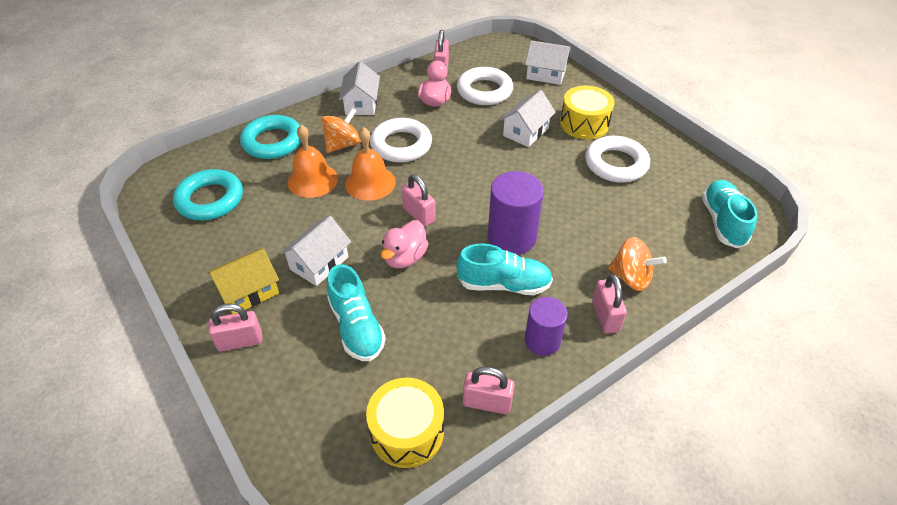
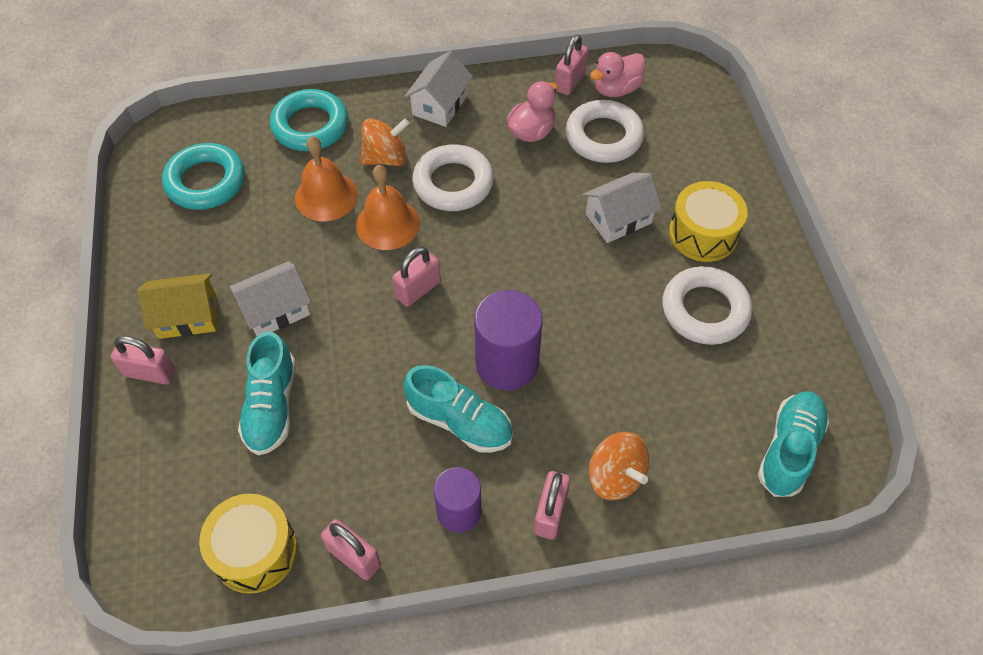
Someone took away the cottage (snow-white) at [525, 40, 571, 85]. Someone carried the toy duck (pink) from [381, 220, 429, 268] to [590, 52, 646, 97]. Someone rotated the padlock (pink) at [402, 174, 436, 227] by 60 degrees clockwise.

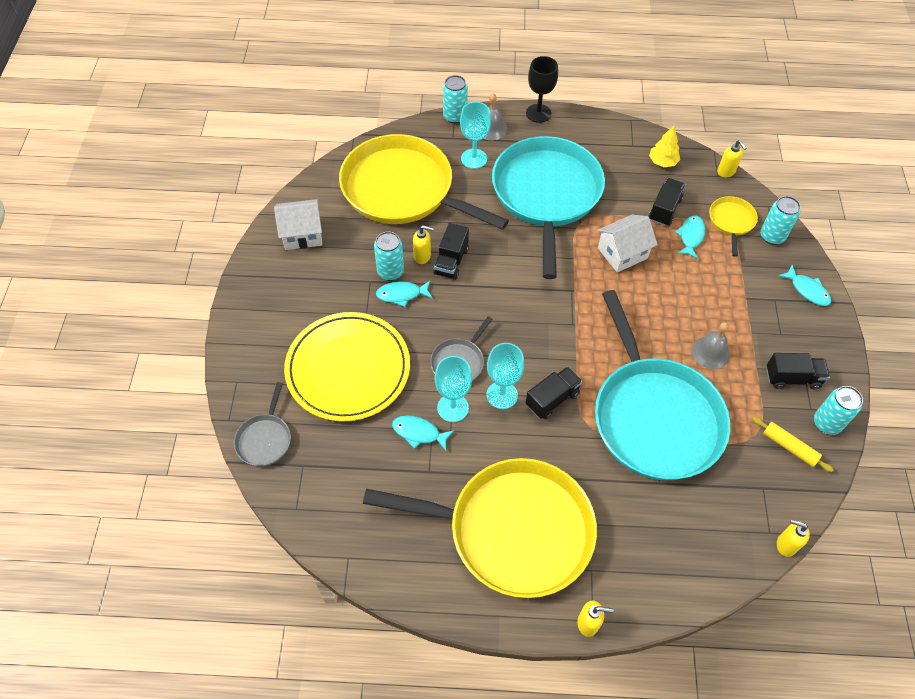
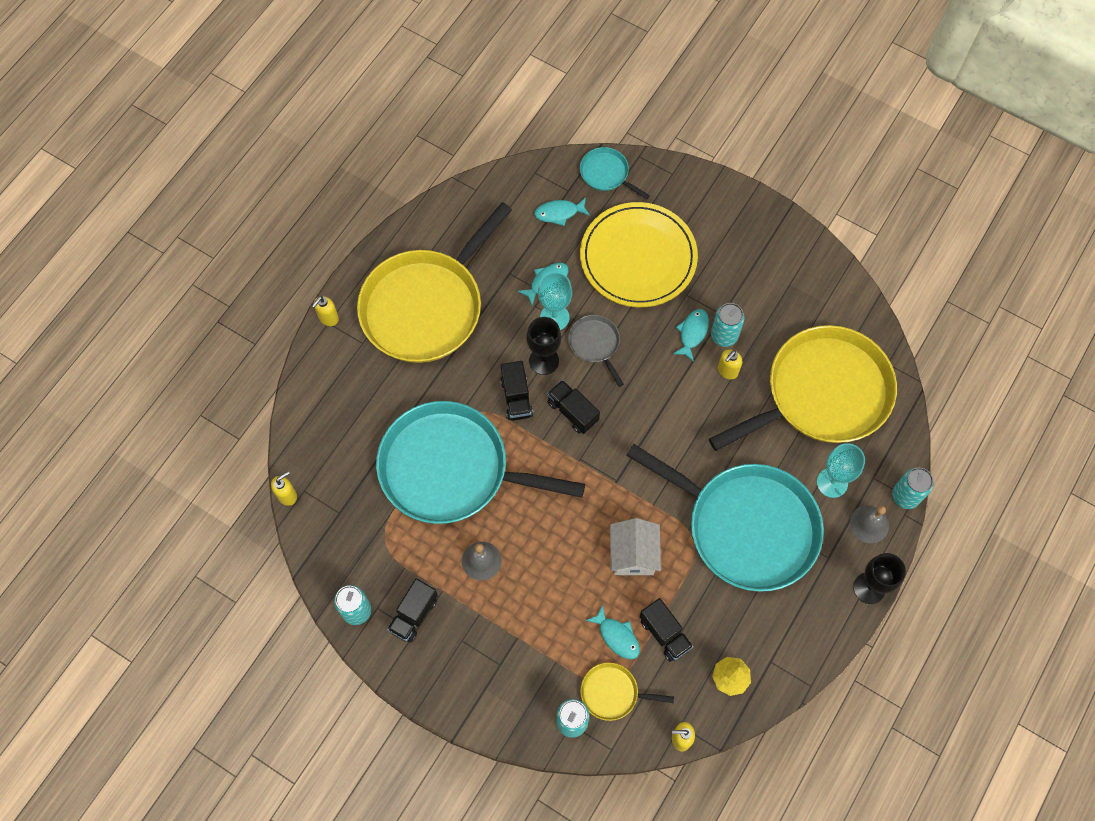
Someone took away the cottage (snow-white) at [274, 199, 322, 250]. Someone took away the pastry roller (bright yellow) at [752, 417, 834, 472]. Someone carried the truck (ebony) from [433, 223, 469, 280] to [547, 380, 600, 434]. Someone carried the toy fish (turquoise) from [778, 265, 831, 306] to [534, 197, 590, 226]. Someone repainted the frying pan (gray) at [234, 382, 291, 466], which became the frying pan (turquoise) at [580, 147, 650, 199]. Someone repainted the chalice (turquoise) at [487, 343, 524, 409], which became the chalice (ebony) at [526, 317, 561, 375]. Someone rotated the frying pan (bright yellow) at [709, 196, 758, 257] by 150 degrees clockwise.

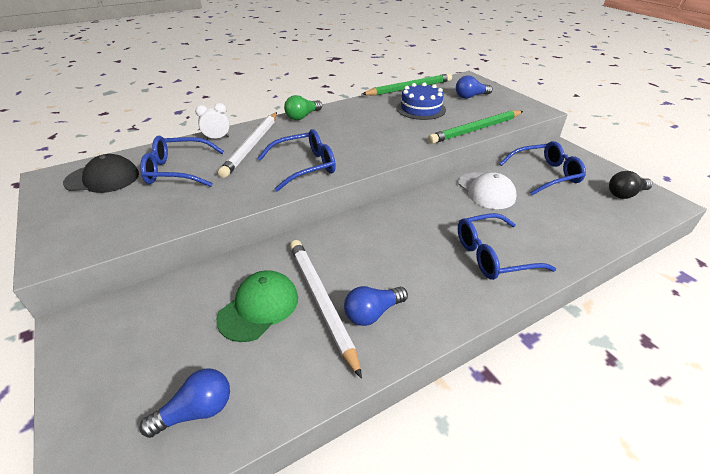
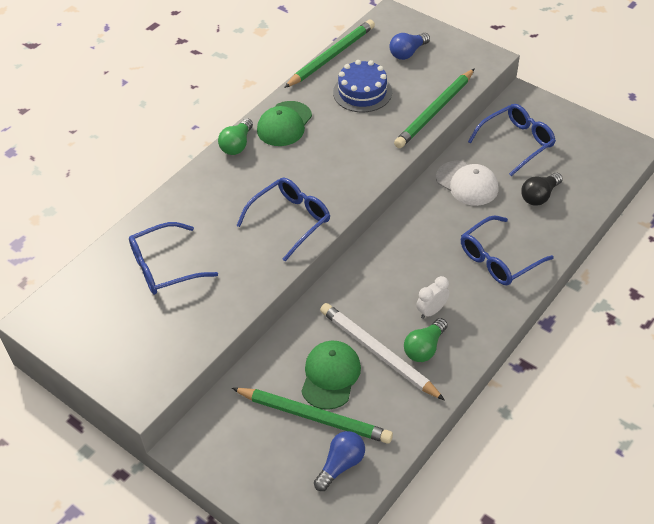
Someone took away the peaked cap (ebony) at [63, 154, 139, 193]. Someone took away the lead pencil (snow-white) at [218, 112, 277, 178]. Someone put down the lead pencil (emerald) at [232, 388, 393, 444]. Someone put down the peaked cap (emerald) at [257, 101, 312, 146]. Someone carried the alarm clock (snow-white) from [195, 103, 230, 140] to [416, 276, 450, 319]. Someone carried the bulb (ebony) from [609, 171, 653, 199] to [521, 173, 563, 206]. Someone repainted the bulb (cobalt) at [344, 286, 408, 326], which became the bulb (emerald) at [404, 318, 448, 362].

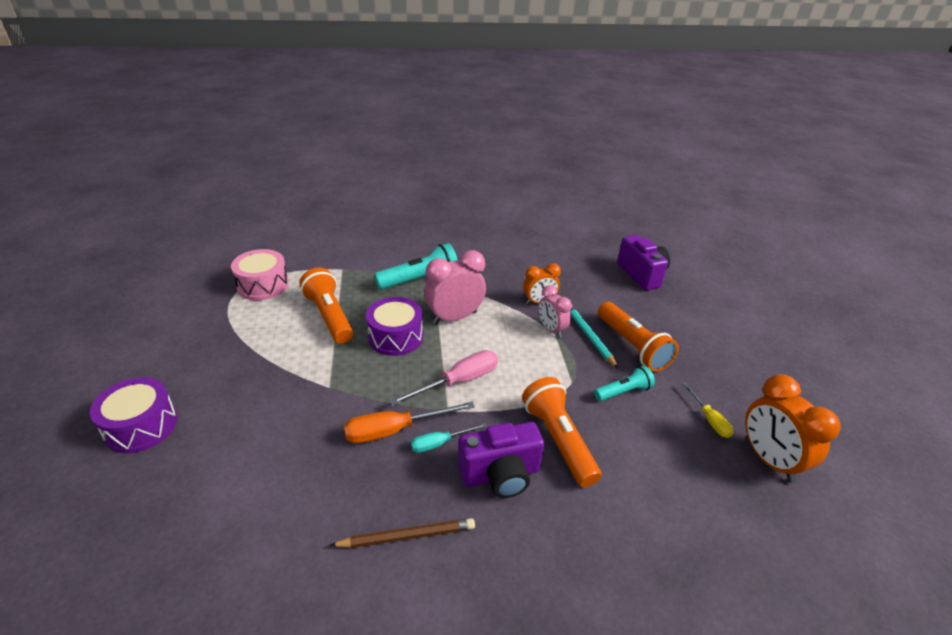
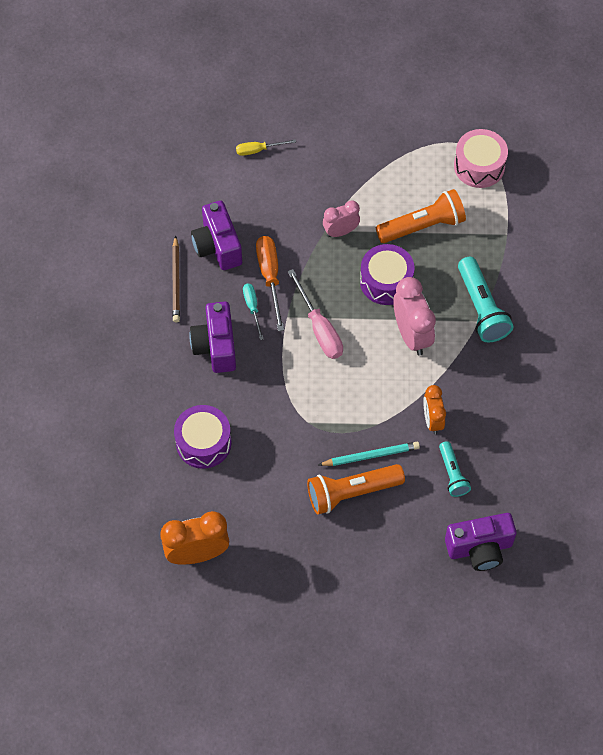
Someone took away the torch (bright orange) at [522, 377, 602, 487]. Someone put down the compact camera (violet) at [191, 201, 242, 270]. Someone carried the snare drum (violet) from [90, 377, 177, 453] to [174, 405, 232, 469]. Someone carried the alarm clock (pink) from [538, 285, 572, 338] to [323, 200, 360, 237]. Someone carried the torch (turquoise) from [594, 366, 655, 401] to [439, 441, 471, 497]. Someone carried the flat screwdriver (bright yellow) from [682, 382, 734, 438] to [236, 139, 296, 156].

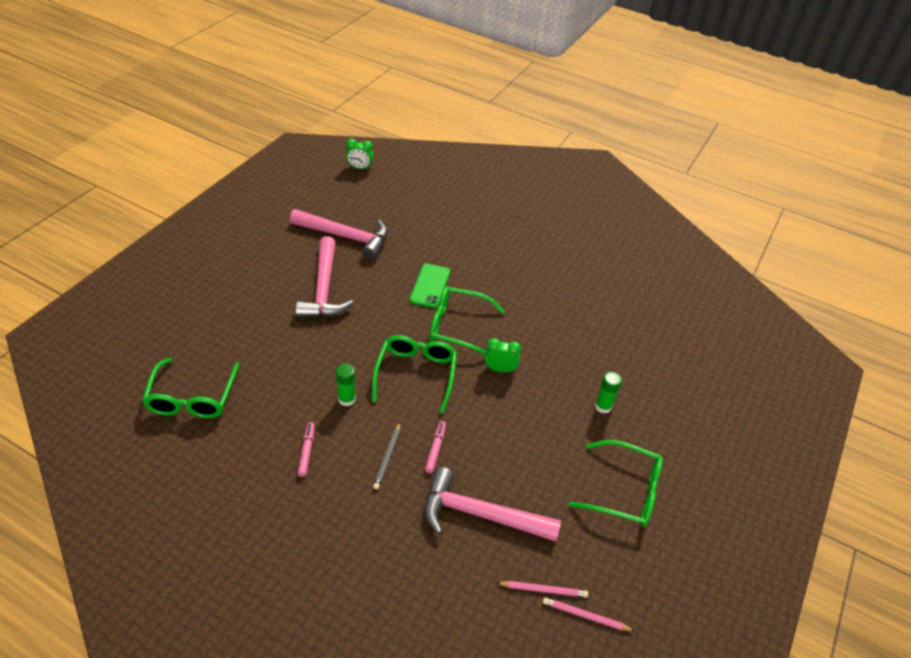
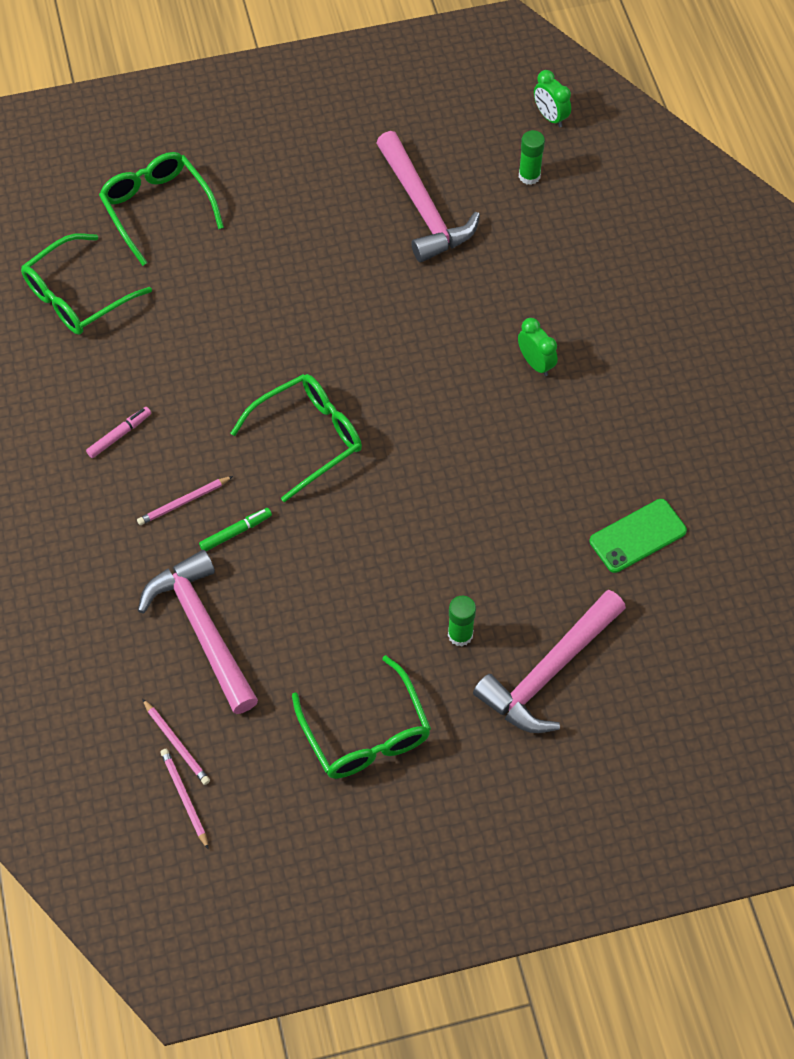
Someone carried the carpenter's hammer (pink) from [296, 236, 354, 318] to [473, 590, 626, 733]. Someone carried the glue (emerald) from [336, 363, 356, 407] to [519, 130, 545, 185]. Someone carried the mobile phone (emerald) from [410, 264, 450, 308] to [590, 499, 687, 573]. Someone carried the eyeglasses (emerald) from [430, 287, 505, 355] to [99, 152, 224, 266]. Someone carried the alarm clock (emerald) from [485, 338, 521, 372] to [518, 318, 558, 376]. Someone repainted the lead pencil (gray) at [373, 422, 401, 489], which became the lead pencil (pink) at [137, 476, 233, 525]. Someone repainted the marker pen (pink) at [425, 421, 446, 473], which became the marker pen (emerald) at [199, 508, 272, 551].

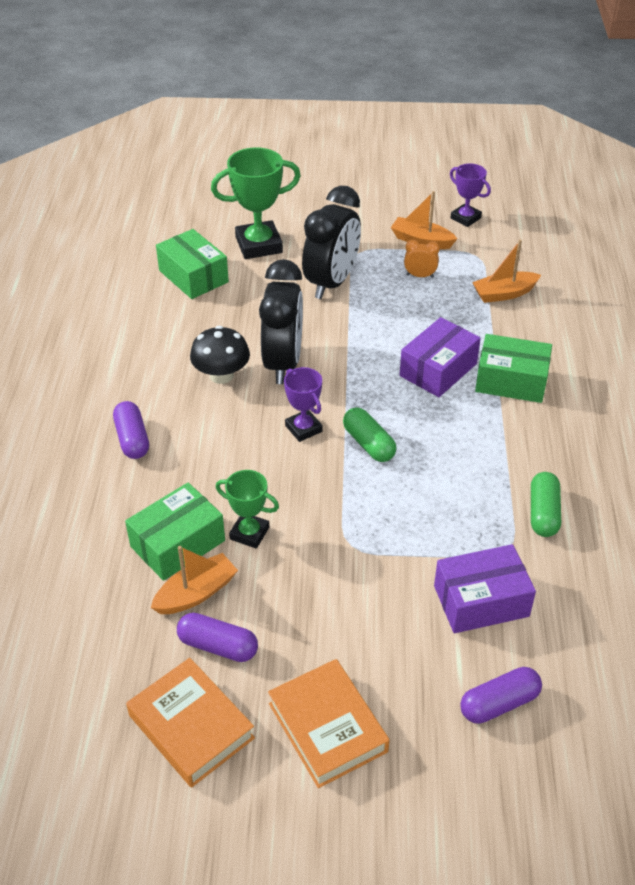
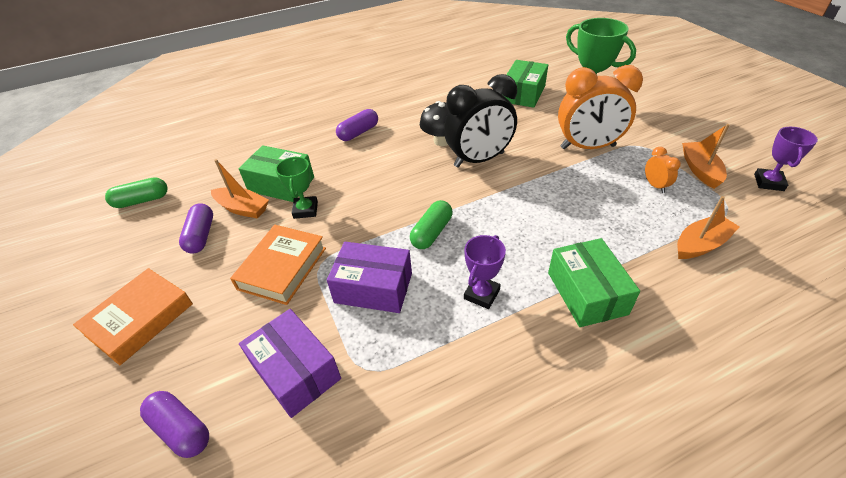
Someone carried the hardcover (bright orange) from [126, 658, 255, 788] to [230, 225, 326, 305]. Someone carried the prize cup (violet) from [284, 367, 323, 442] to [464, 235, 506, 309]. Someone carried the parcel (violet) from [400, 317, 481, 397] to [327, 242, 412, 313]. Someone carried the pill shape (emerald) from [531, 472, 561, 537] to [105, 177, 168, 208]. Someone repainted the alarm clock (ebony) at [302, 186, 361, 299], which became the alarm clock (bright orange) at [558, 65, 643, 149]. Someone rotated the toy boat (bright orange) at [472, 240, 541, 303] by 105 degrees clockwise.

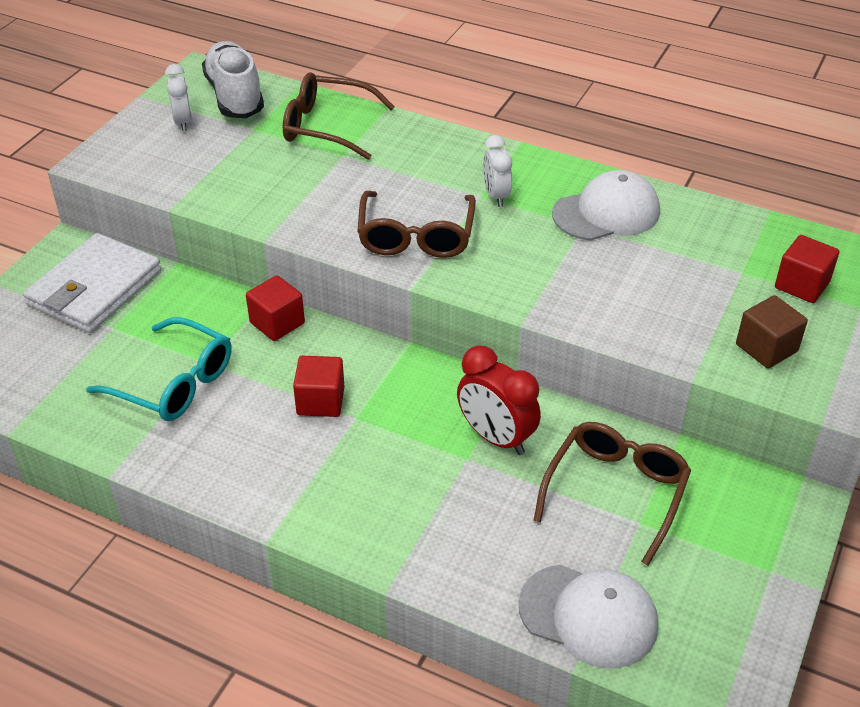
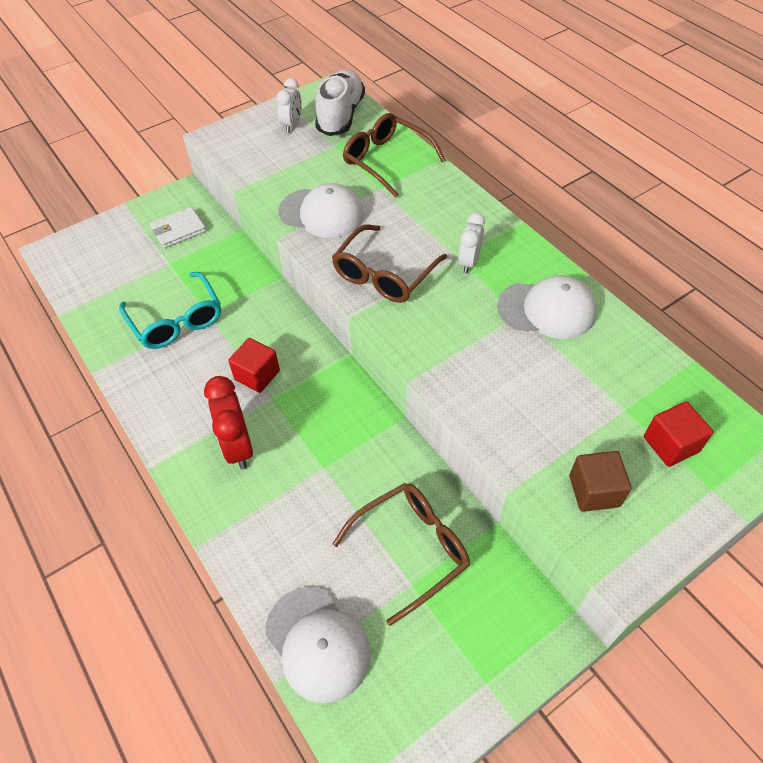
Someone took away the cube (red) at [246, 275, 305, 341]. Someone put down the peaked cap (snow-white) at [279, 183, 364, 238]. Someone carried the alarm clock (red) from [457, 345, 541, 455] to [204, 376, 253, 470]. Someone scaled the card wallet (snow-white) at [23, 233, 161, 333] by 0.58.

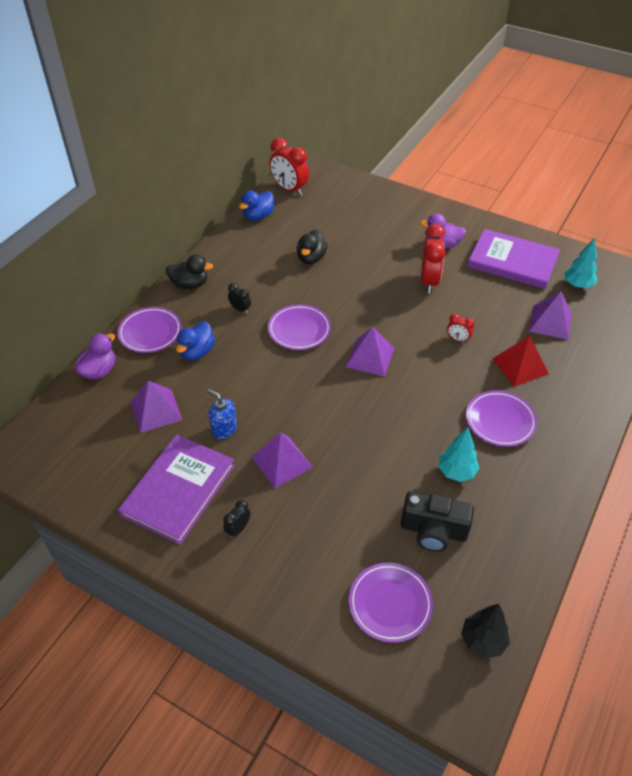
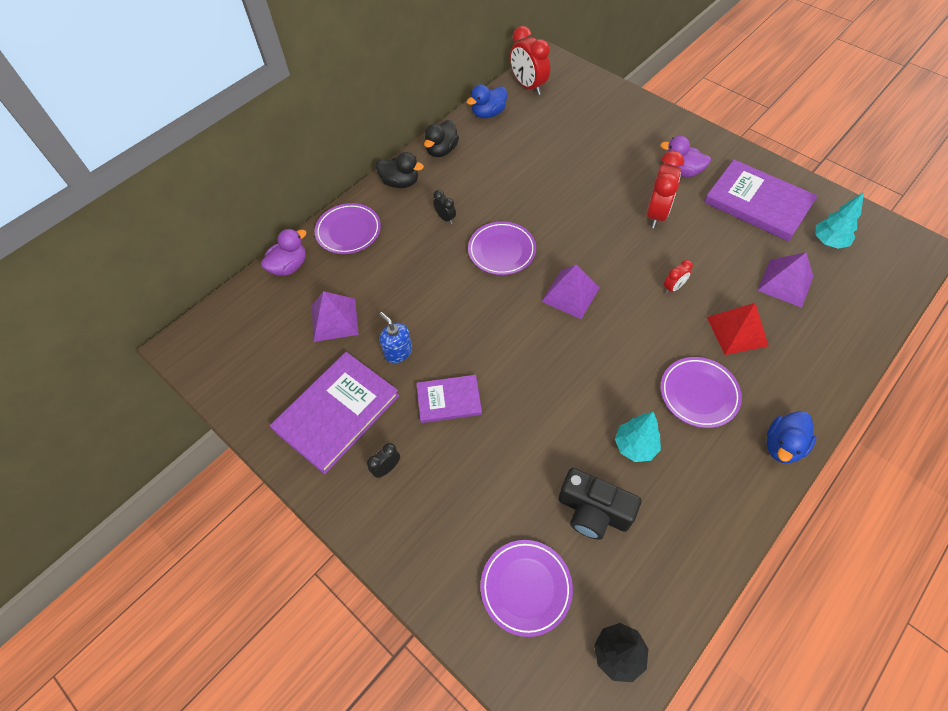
Someone carried the toy duck (cobalt) from [176, 321, 215, 360] to [767, 411, 816, 463]. Someone carried the toy duck (ebony) from [297, 230, 327, 264] to [424, 120, 459, 157]. Someone swapped the pyramid shape (violet) at [252, 433, 313, 488] for the hardcover (violet) at [416, 375, 482, 423]. Someone rotated the alarm clock (red) at [447, 314, 475, 343] by 75 degrees counterclockwise.

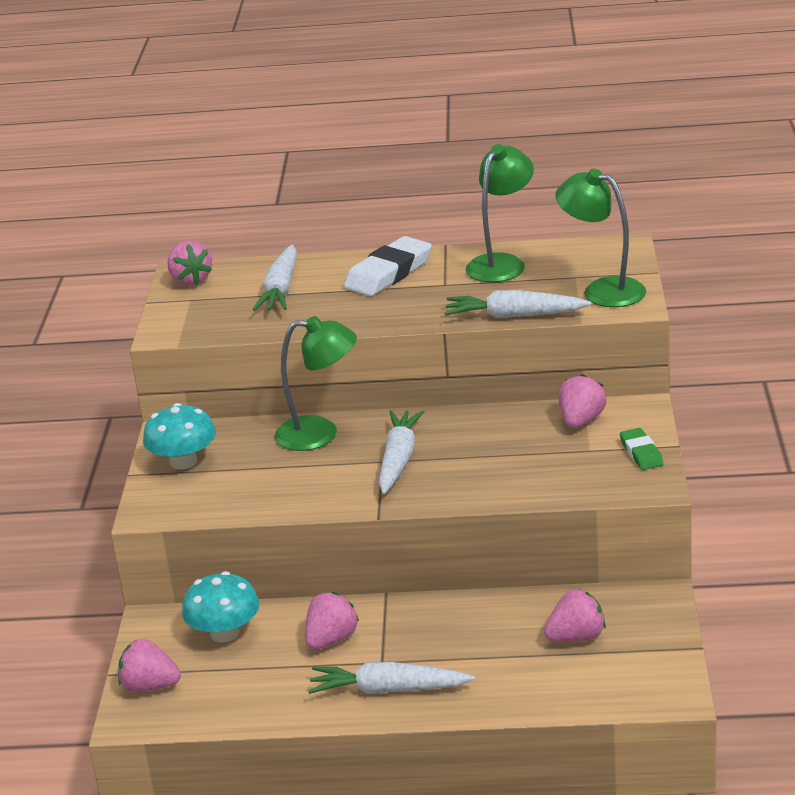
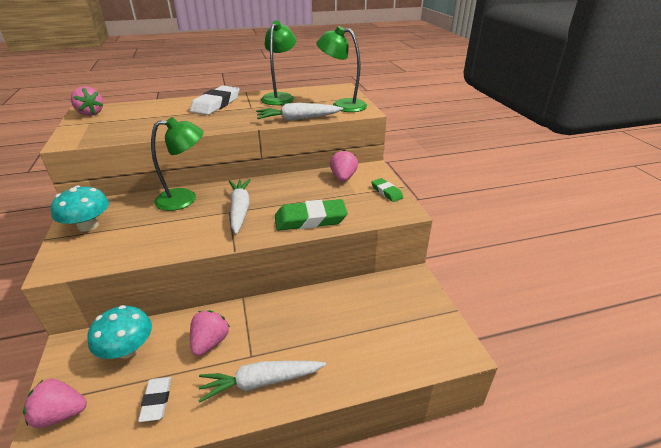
Someone took away the toy carrot (snow-white) at [252, 245, 297, 311]. Someone took away the berry (pink) at [544, 589, 606, 642]. Someone put down the eraser (snow-white) at [138, 377, 172, 422]. Someone put down the eraser (emerald) at [275, 199, 348, 231].

